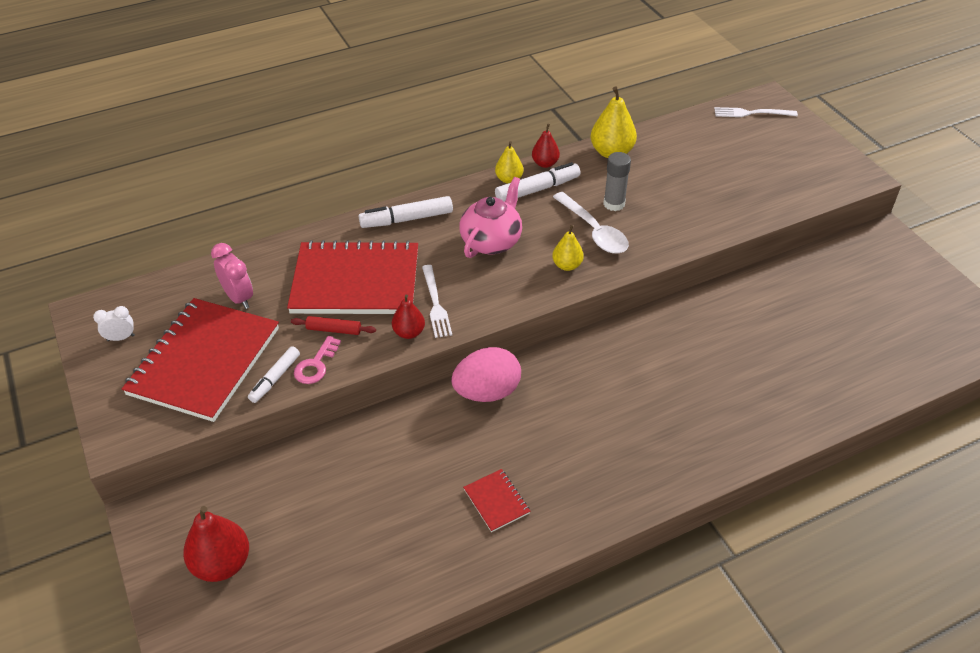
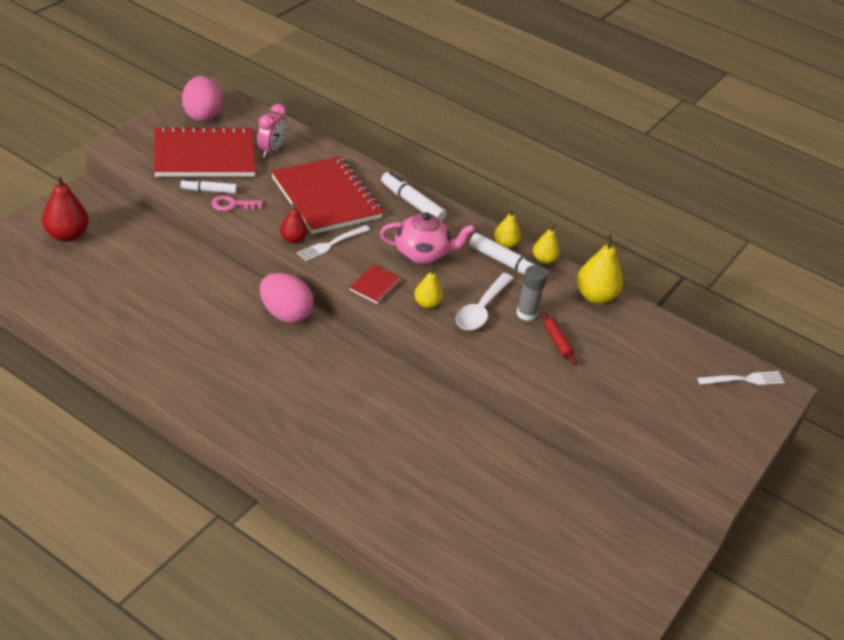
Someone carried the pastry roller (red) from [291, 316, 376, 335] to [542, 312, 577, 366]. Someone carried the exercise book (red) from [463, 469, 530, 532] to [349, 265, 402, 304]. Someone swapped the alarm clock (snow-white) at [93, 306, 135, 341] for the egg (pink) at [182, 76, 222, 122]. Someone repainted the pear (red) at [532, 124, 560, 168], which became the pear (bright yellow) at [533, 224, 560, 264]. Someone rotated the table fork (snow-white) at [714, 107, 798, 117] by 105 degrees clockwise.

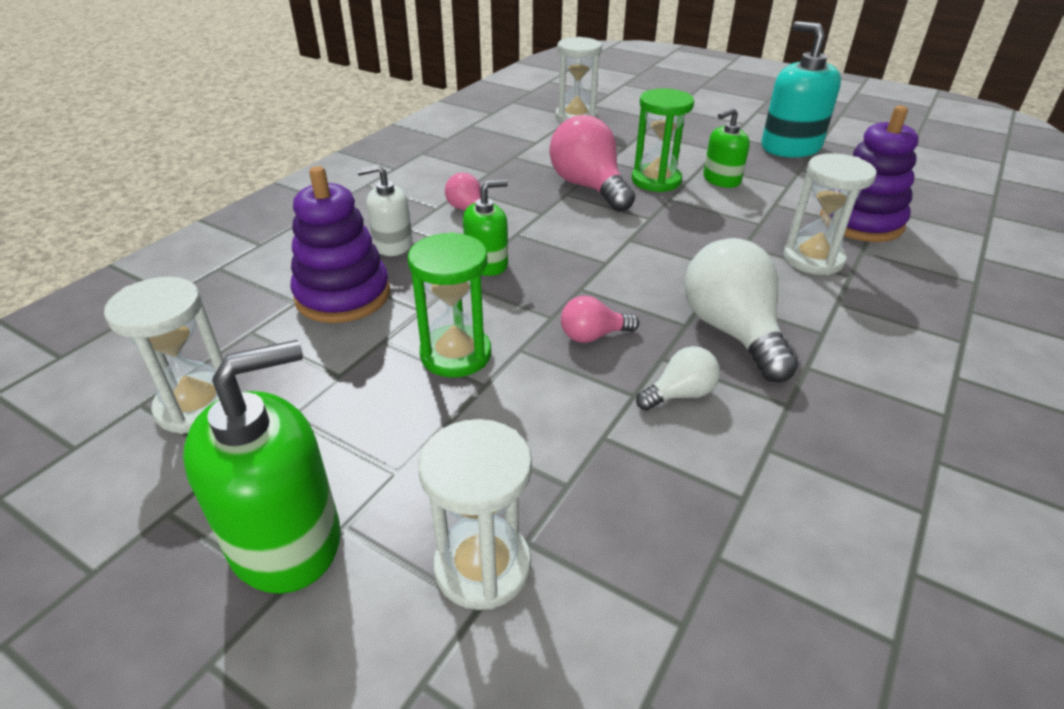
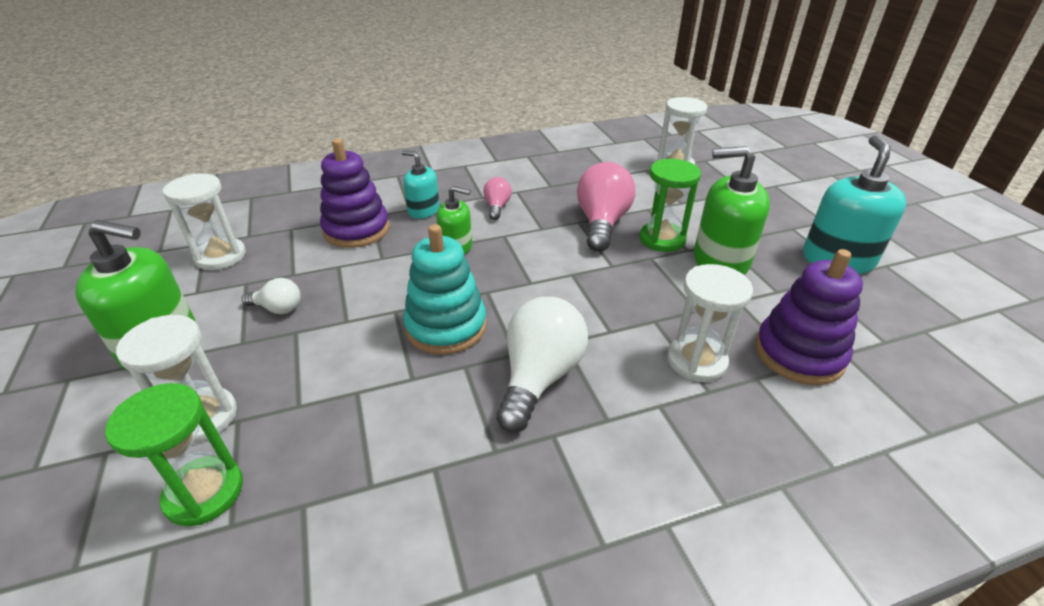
Someone carried the sand timer (emerald) from [408, 232, 491, 377] to [105, 383, 243, 526]. Someone carried the bulb (snow-white) from [636, 346, 720, 411] to [242, 278, 300, 314]. Someone swapped the bulb (pink) at [561, 296, 639, 343] for the stacking toy (turquoise) at [403, 224, 487, 355]. Someone repainted the soap dispenser (snow-white) at [357, 164, 413, 256], which became the soap dispenser (turquoise) at [402, 150, 440, 219]. Someone scaled the soap dispenser (emerald) at [703, 108, 750, 188] by 1.71.

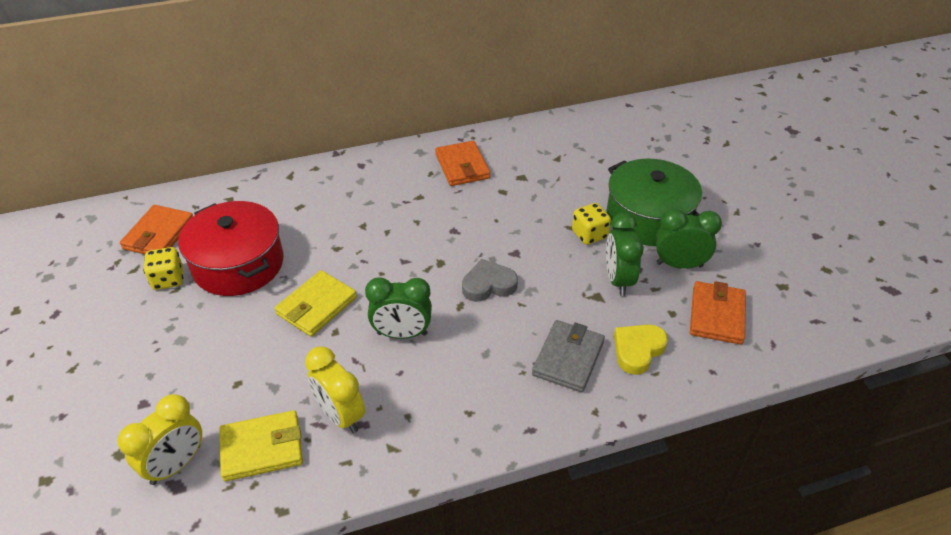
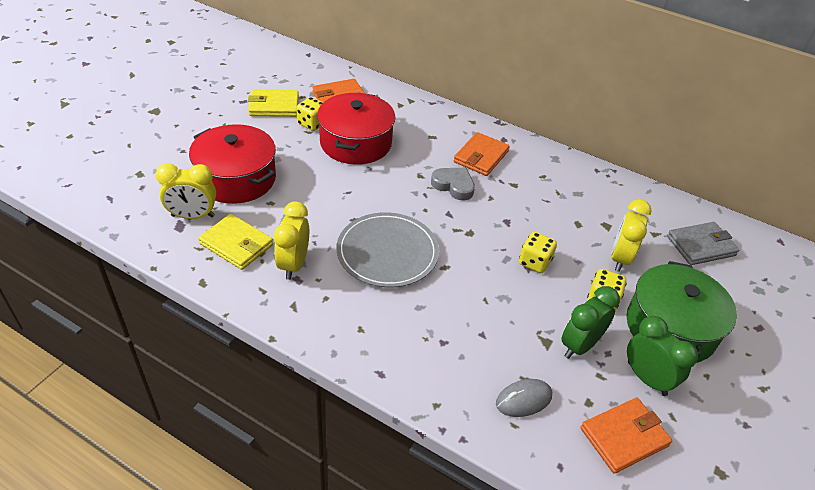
Someone put down the stockpot (red) at [189, 124, 276, 204]. Someone put down the dice (bright yellow) at [519, 232, 557, 273]. Someone put down the alarm clock (bright yellow) at [611, 199, 651, 272]. Someone carried the card wallet (bright yellow) from [275, 270, 357, 337] to [248, 89, 299, 117]. Someone carried the card wallet (bright orange) from [435, 141, 490, 186] to [454, 132, 510, 176]. Someone carried the love heart (gray) from [462, 259, 518, 302] to [431, 168, 475, 200]. Someone carried the card wallet (gray) from [532, 320, 605, 392] to [667, 222, 739, 265]. Someone swapped the alarm clock (emerald) at [365, 277, 432, 339] for the plate (gray) at [337, 212, 439, 287]. Someone swapped the love heart (bright yellow) at [614, 324, 668, 375] for the computer mouse (gray) at [496, 379, 552, 417].

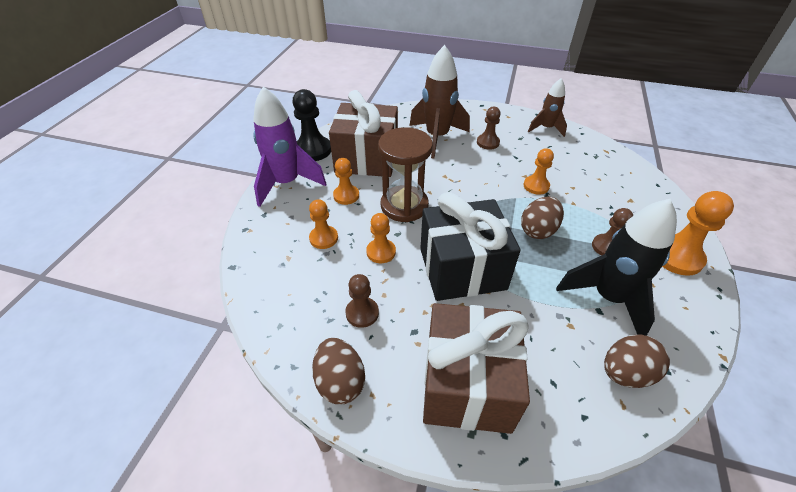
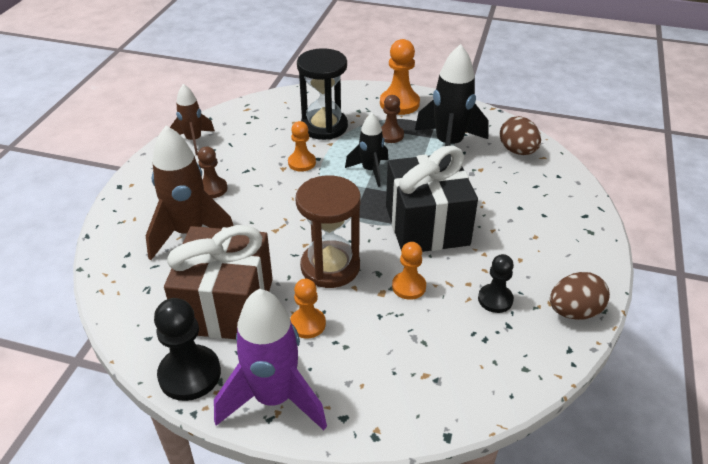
Someone took away the chess pawn (bright orange) at [309, 199, 338, 249]. Someone took away the present (brown) at [423, 303, 530, 434]. Someone put down the sand timer (ebony) at [297, 48, 348, 140]. Someone swapped the egg (brown) at [521, 197, 564, 239] for the spaceship (ebony) at [345, 113, 389, 187]. Someone repainted the chess pawn (brown) at [345, 274, 379, 328], which became the chess pawn (ebony) at [478, 254, 514, 313].

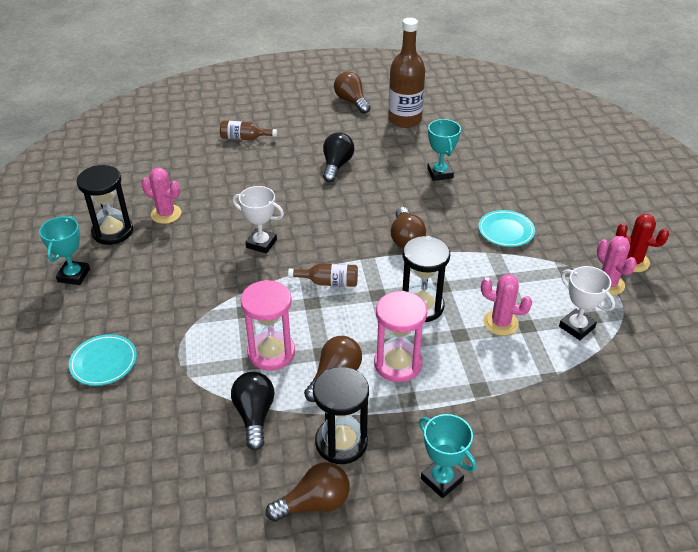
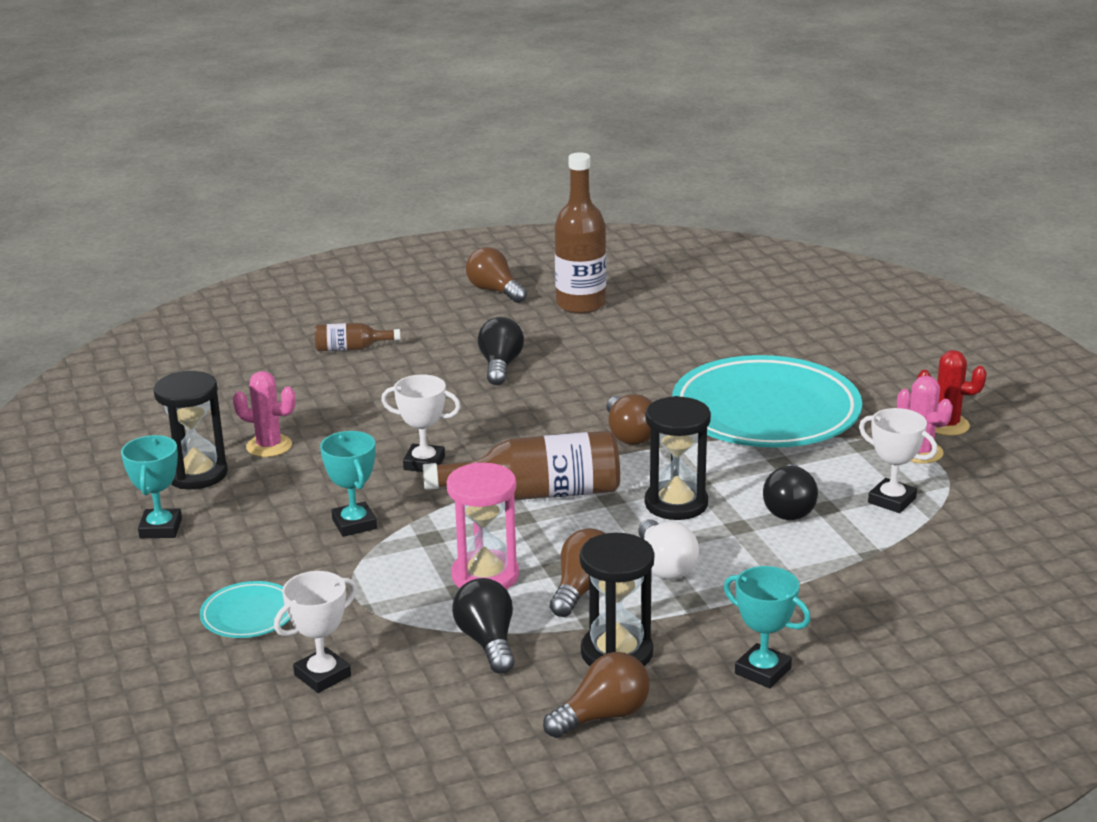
Someone put down the prize cup (snow-white) at [274, 571, 357, 693]. Someone carried the prize cup (turquoise) from [427, 119, 461, 181] to [320, 431, 377, 537]. Someone swapped the sand timer (pink) at [374, 291, 427, 382] for the bulb (snow-white) at [638, 519, 699, 579]. Someone swapped the cactus (pink) at [481, 274, 532, 336] for the bulb (ebony) at [763, 464, 818, 520]. Someone scaled the bottle (brown) at [288, 263, 358, 287] by 1.95. Someone scaled the plate (turquoise) at [478, 210, 535, 247] by 2.35.

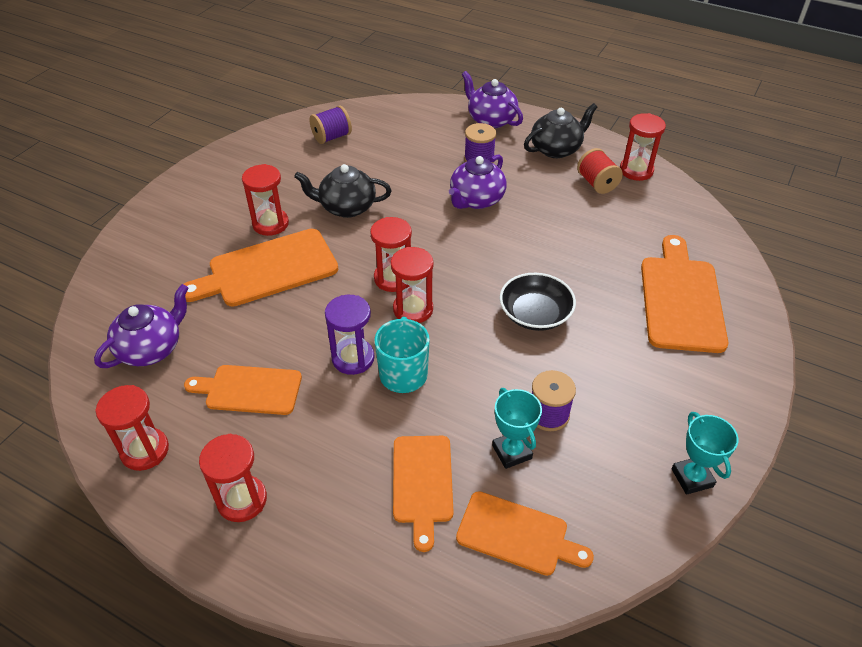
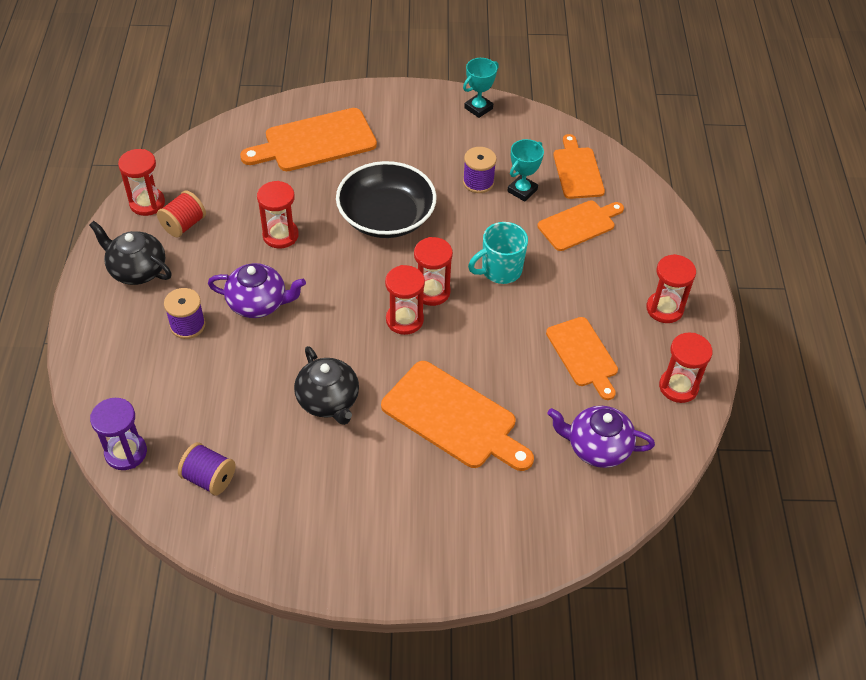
Someone took away the china teapot (violet) at [462, 71, 523, 128]. Someone carried the sand timer (red) from [242, 164, 289, 236] to [257, 181, 299, 248]. Someone carried the sand timer (violet) from [325, 295, 374, 375] to [90, 398, 147, 470]. Someone scaled the bowl (ebony) at [499, 273, 576, 331] by 1.52.

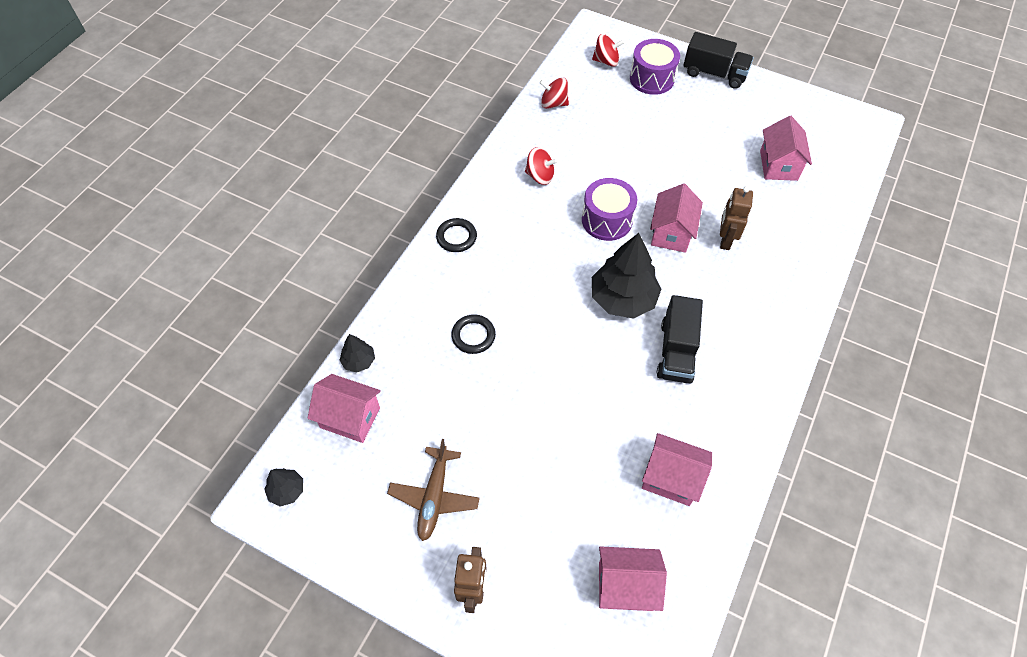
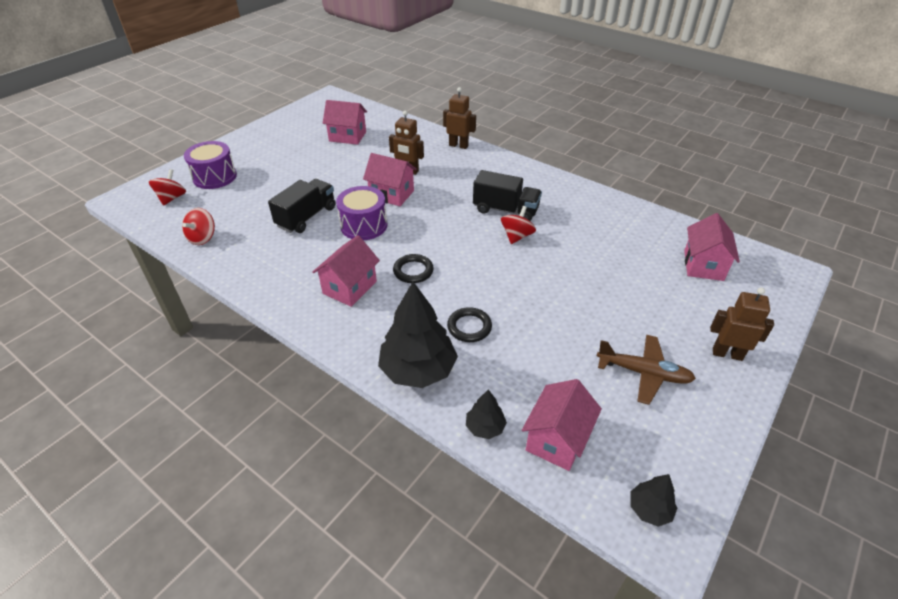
Someone put down the toy robot (brown) at [443, 87, 476, 149]. Someone carried the hoop (ebony) from [436, 218, 477, 252] to [393, 254, 434, 283]. Someone carried the whirligig (red) from [525, 147, 558, 185] to [501, 206, 536, 244]. Someone carried the tree (ebony) from [592, 233, 661, 319] to [378, 282, 458, 388]. Someone carried the cottage (pink) from [642, 433, 712, 506] to [312, 235, 380, 307]. Someone carried the truck (ebony) from [683, 32, 754, 89] to [268, 179, 335, 233].

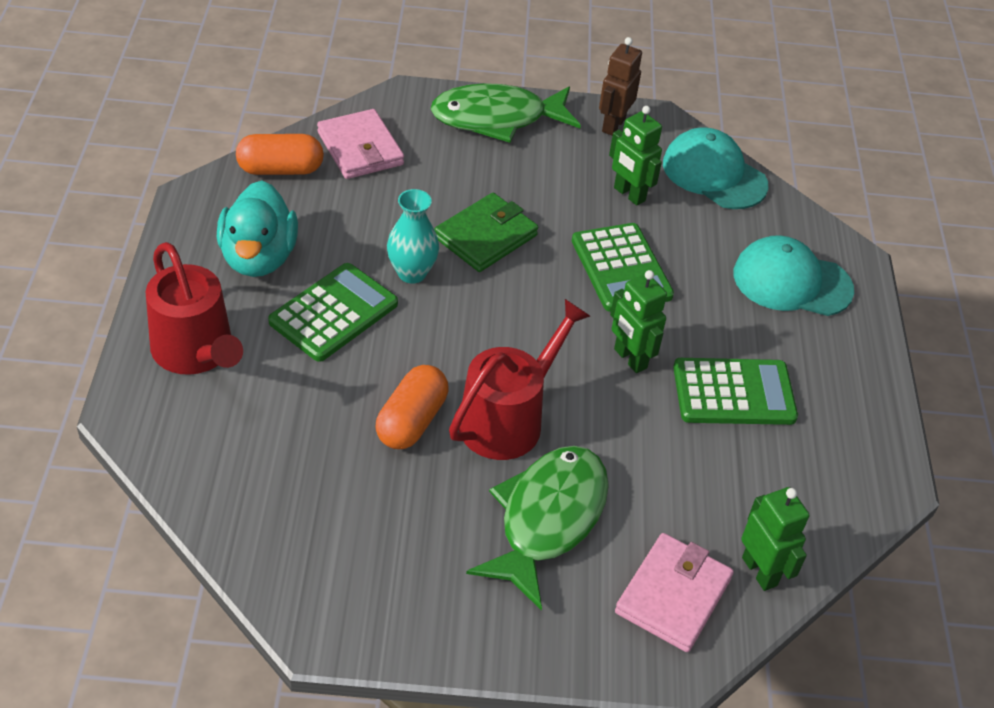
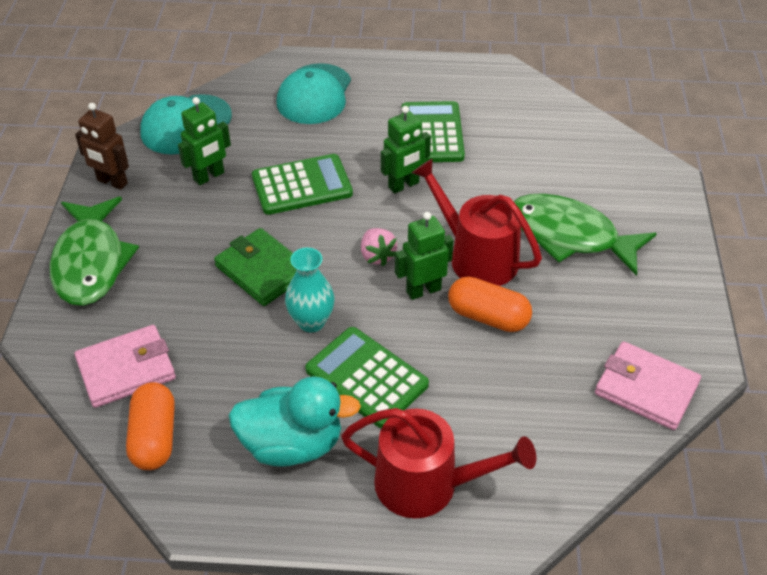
Someone put down the berry (pink) at [361, 228, 397, 266]. Someone carried the card wallet (pink) from [615, 533, 734, 652] to [595, 341, 701, 430]. Someone carried the toy robot (emerald) from [741, 487, 809, 591] to [395, 212, 454, 300]. Someone rotated the watering pot (red) at [146, 242, 243, 375] by 45 degrees clockwise.

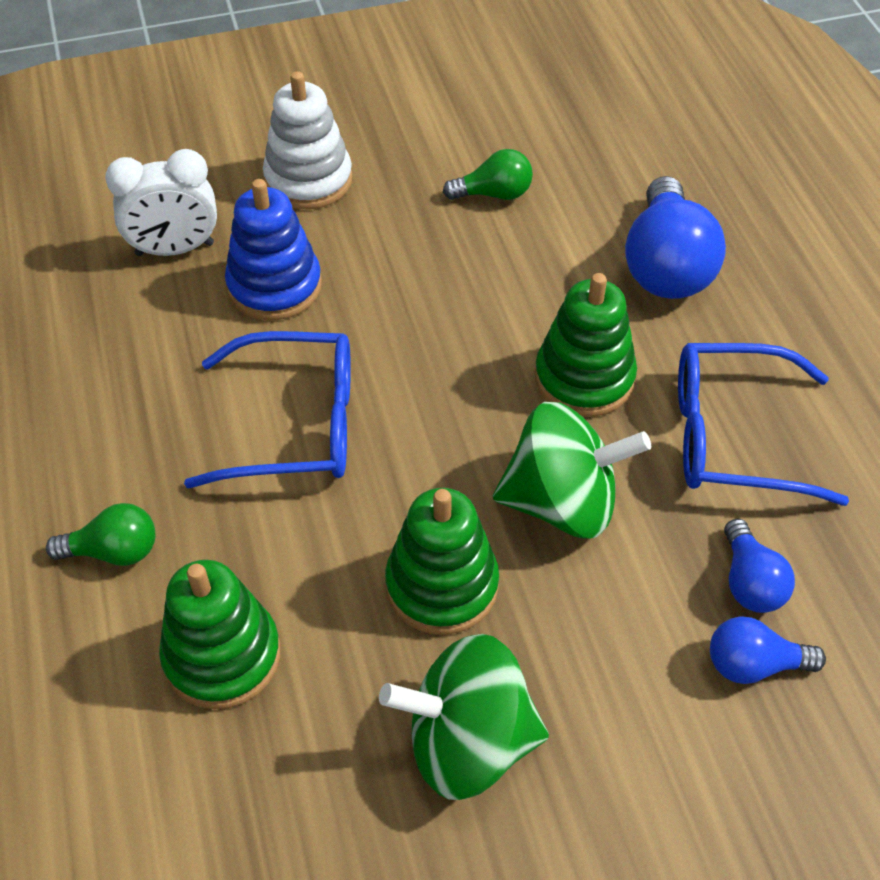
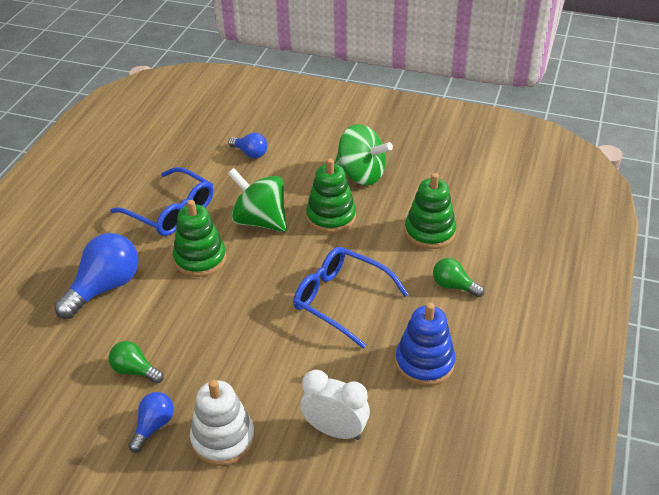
Someone carried the stacking toy (cobalt) from [225, 179, 322, 320] to [395, 302, 455, 386]. Someone carried the bulb (cobalt) from [724, 519, 795, 613] to [128, 392, 174, 453].

